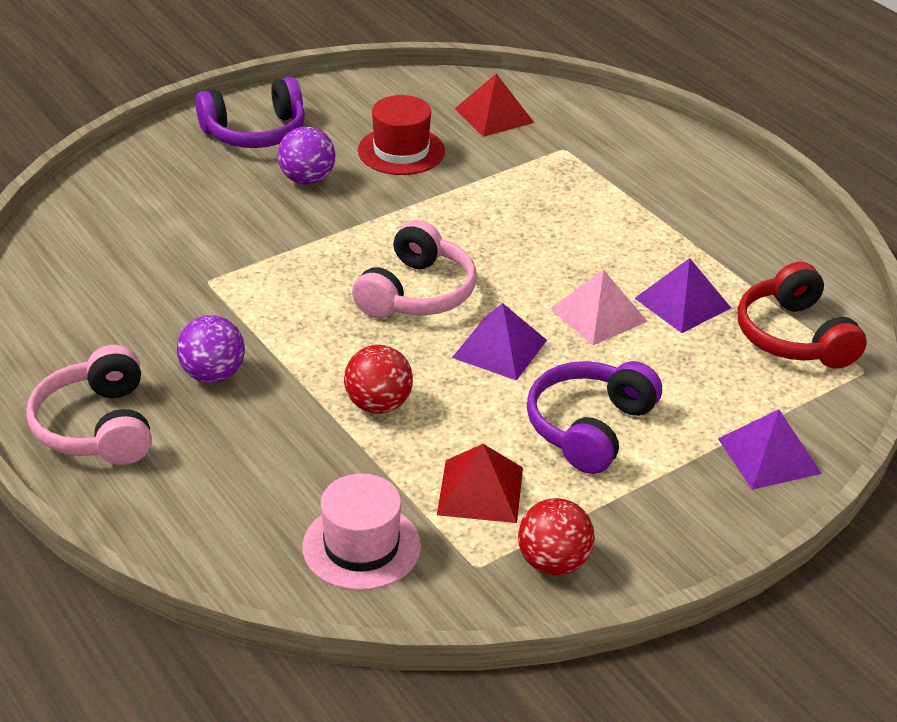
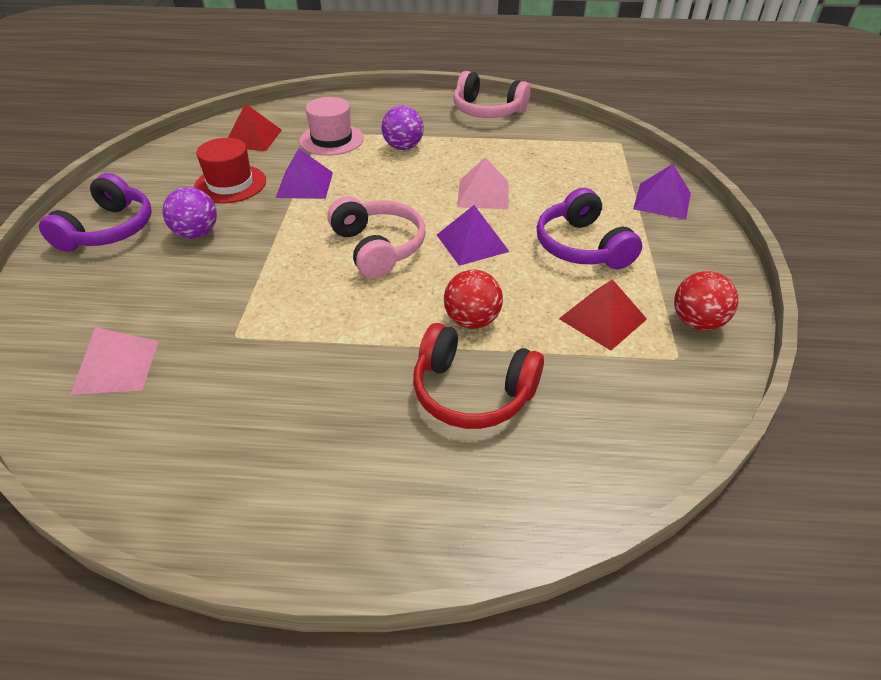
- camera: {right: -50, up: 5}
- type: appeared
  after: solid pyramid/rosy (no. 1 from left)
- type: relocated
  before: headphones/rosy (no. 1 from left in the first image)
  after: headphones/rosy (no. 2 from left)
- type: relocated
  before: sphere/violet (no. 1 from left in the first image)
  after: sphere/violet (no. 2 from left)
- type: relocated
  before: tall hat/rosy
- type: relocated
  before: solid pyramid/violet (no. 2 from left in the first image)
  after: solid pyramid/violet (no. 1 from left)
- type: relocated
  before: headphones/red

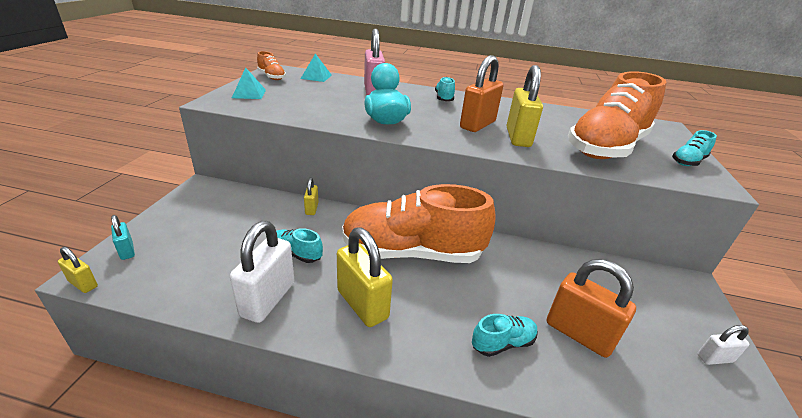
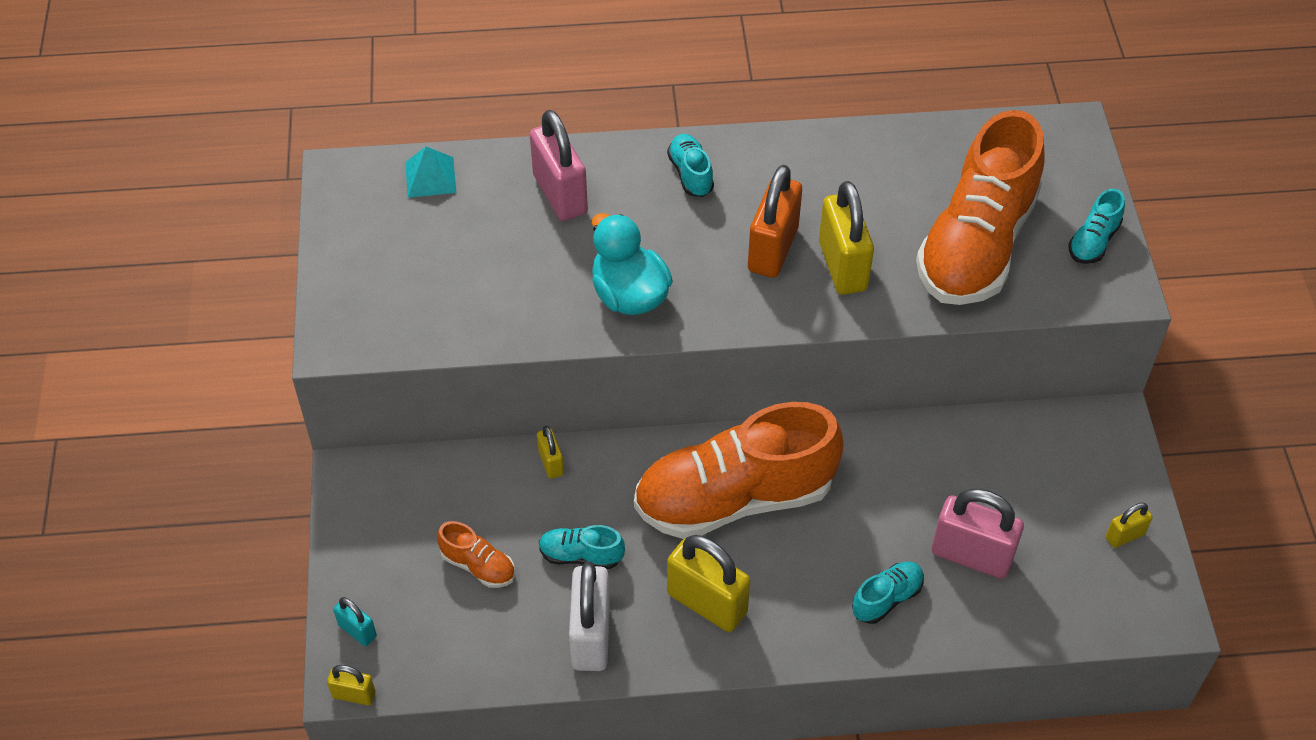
- camera: {right: -15, up: 20}
- type: missing
  before: solid pyramid/turquoise (no. 1 from left)
- type: relocated
  before: shoe/bright orange (no. 1 from left)
- type: colour
  before: small lock/bright orange (no. 2 from left)
  after: small lock/rosy (no. 2 from left)
- type: colour
  before: small lock/white (no. 2 from left)
  after: small lock/golden (no. 5 from left)

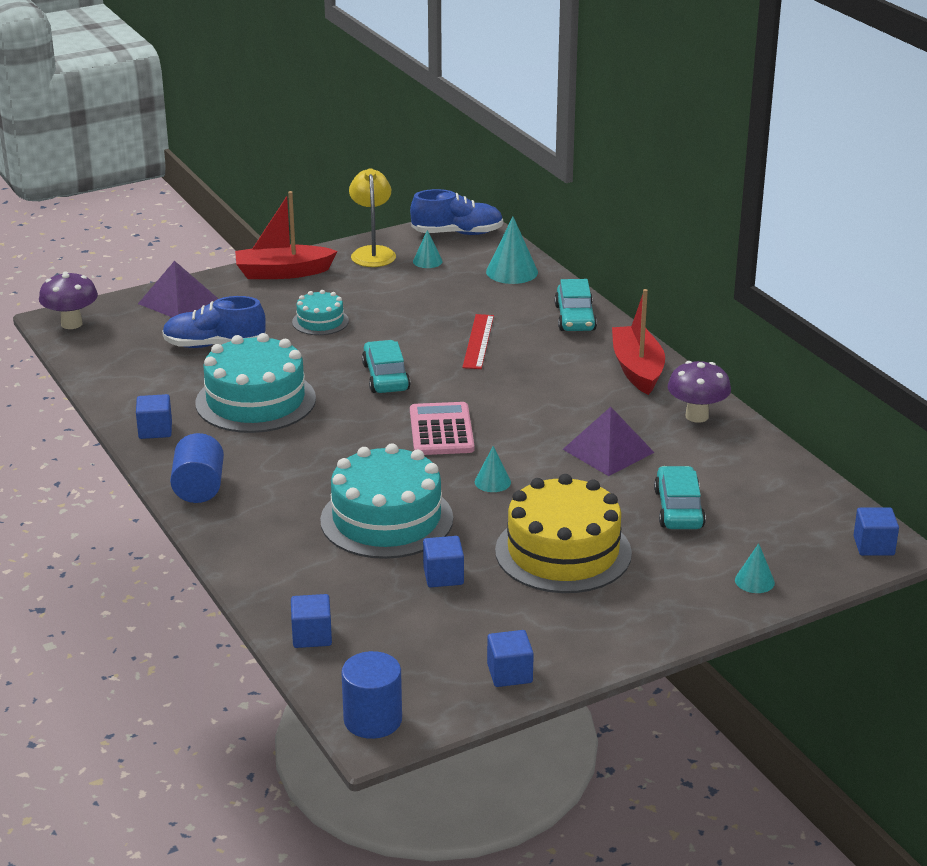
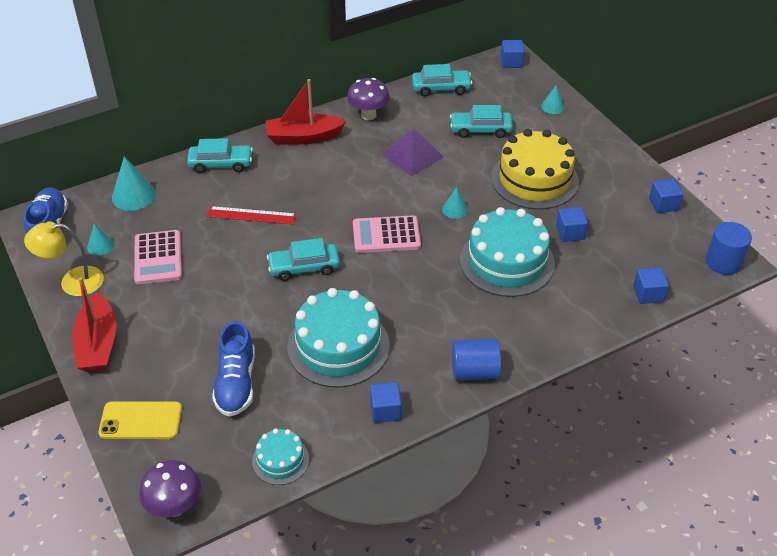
- camera: {right: -90, up: 15}
- type: appeared
  after: calculator/rosy (no. 1 from left)
- type: appeared
  after: toy car/turquoise (no. 3 from left)
- type: relocated
  before: layer cake/turquoise (no. 2 from left in the first image)
  after: layer cake/turquoise (no. 1 from left)
- type: exchanged
  before: solid pyramid/violet (no. 1 from left)
  after: smartphone/golden

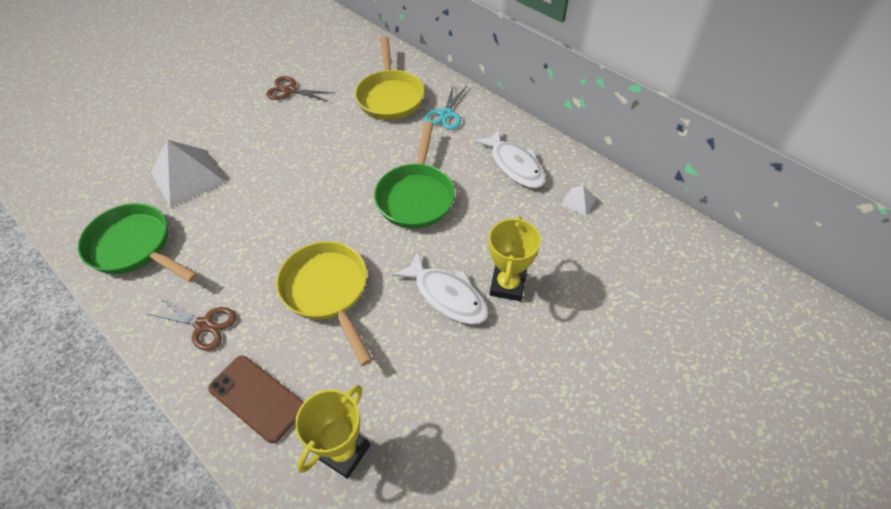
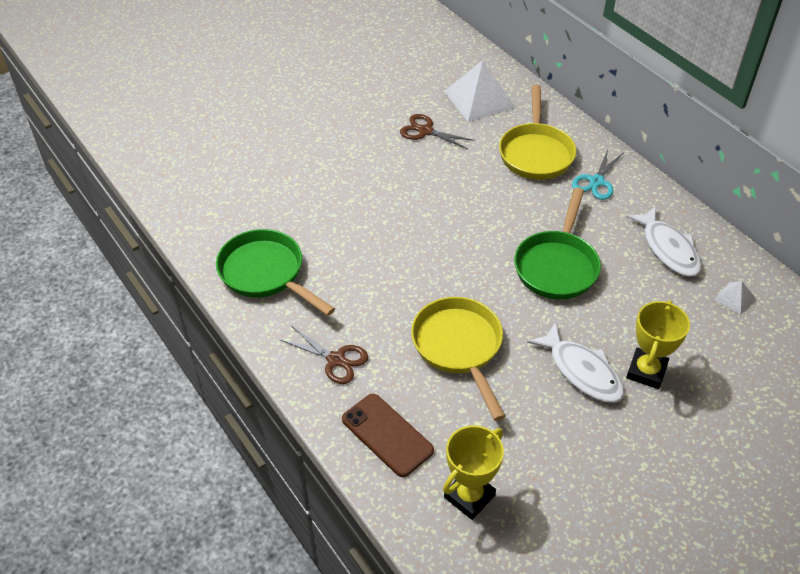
- camera: {right: 10, up: -5}
- type: relocated
  before: solid pyramid/white (no. 1 from left)

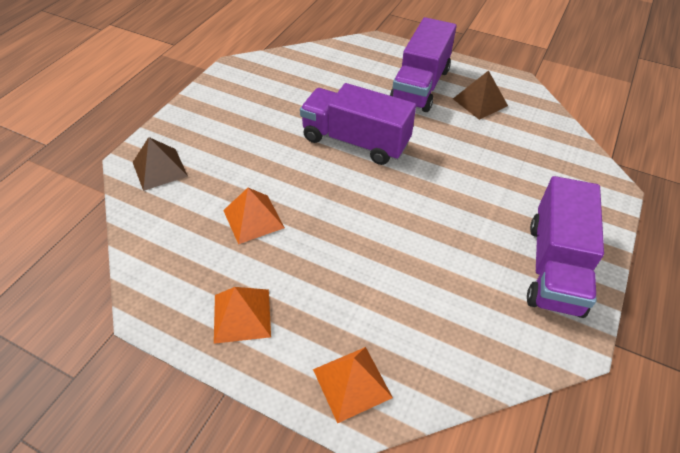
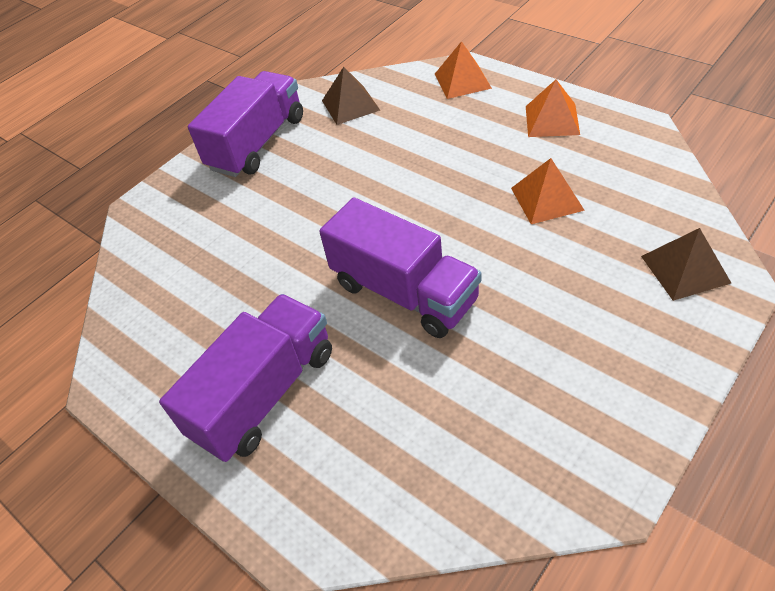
- camera: {right: -160, up: 0}
- type: relocated
  before: solid pyramid/dark brown (no. 2 from left in the first image)
  after: solid pyramid/dark brown (no. 1 from left)

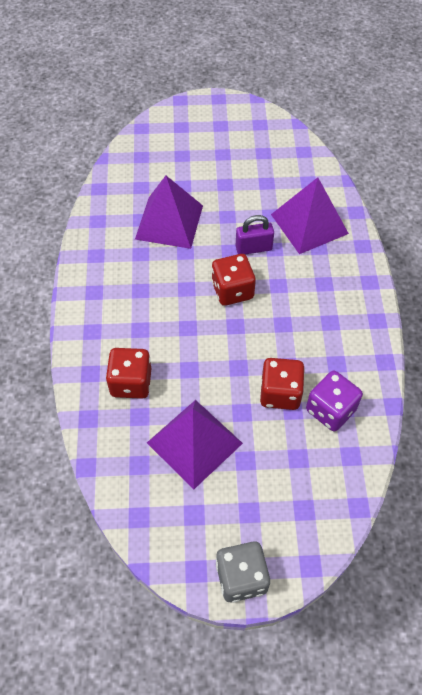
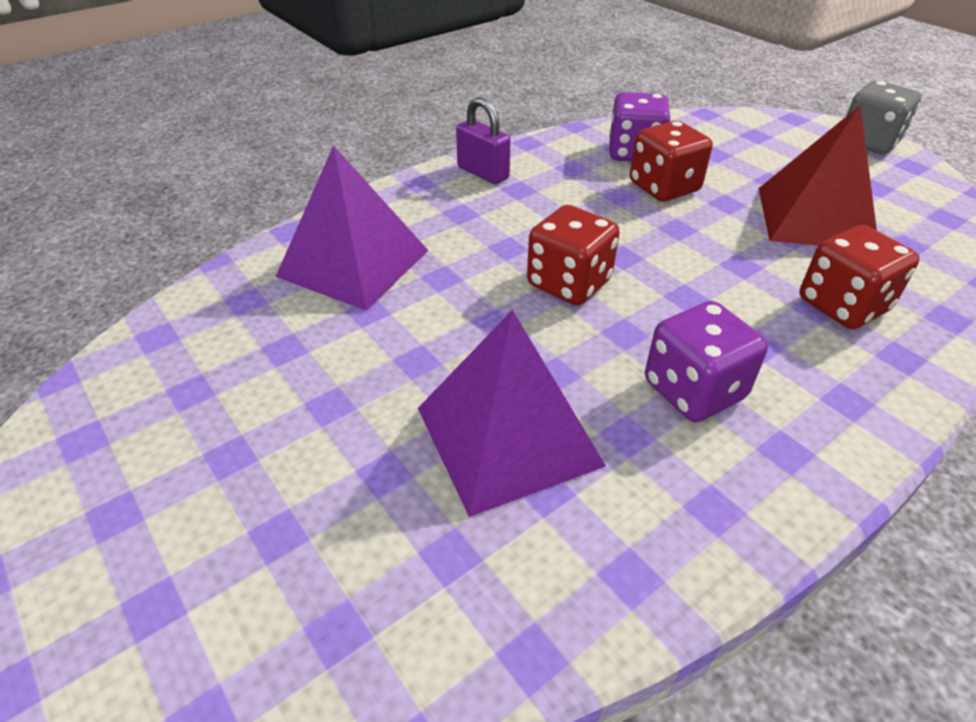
- camera: {right: -125, up: -15}
- type: appeared
  after: dice/violet (no. 2 from left)
- type: relocated
  before: small lock/violet
- type: colour
  before: solid pyramid/violet (no. 2 from left)
  after: solid pyramid/red

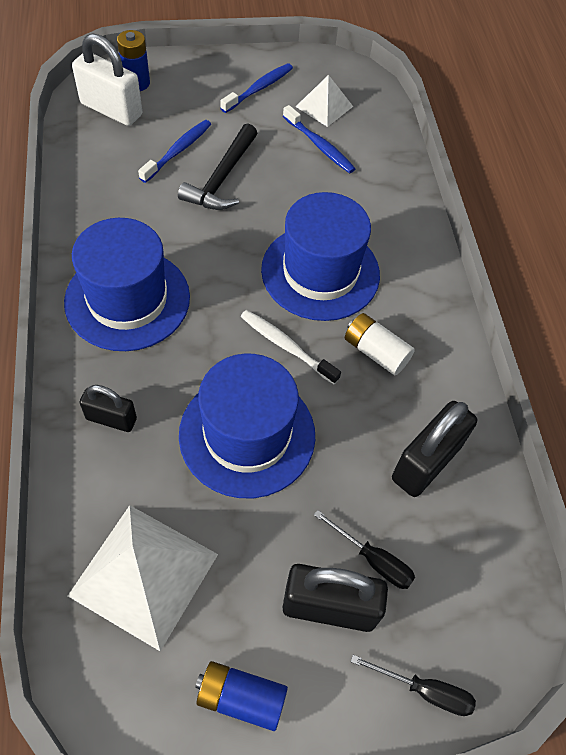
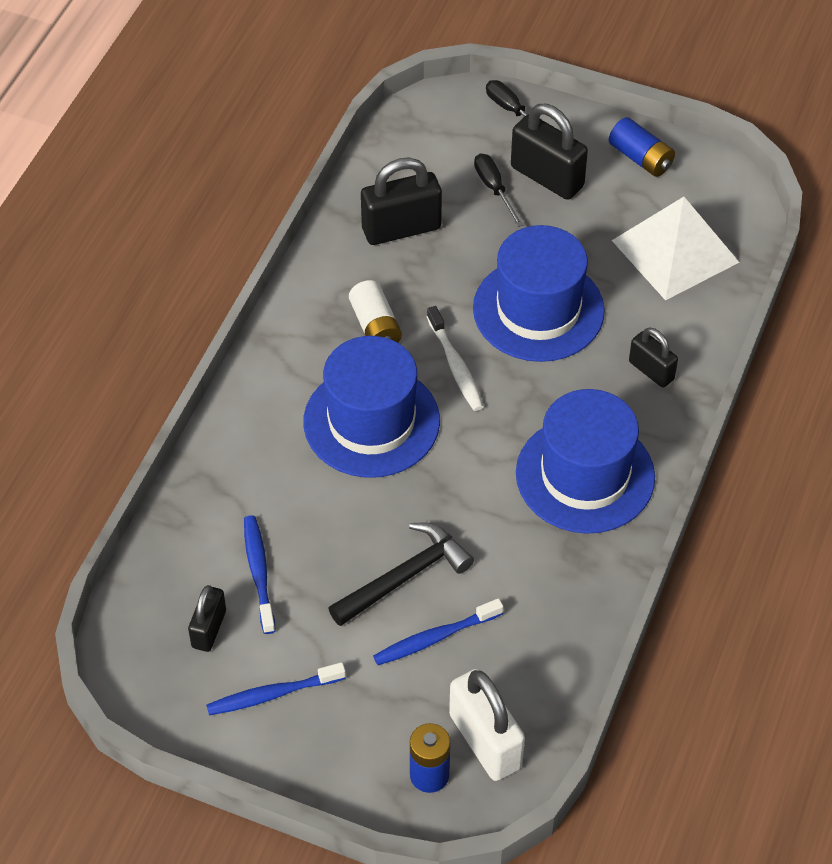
- camera: {right: -145, up: -5}
- type: exchanged
  before: solid pyramid/white (no. 2 from left)
  after: small lock/ebony (no. 1 from left)

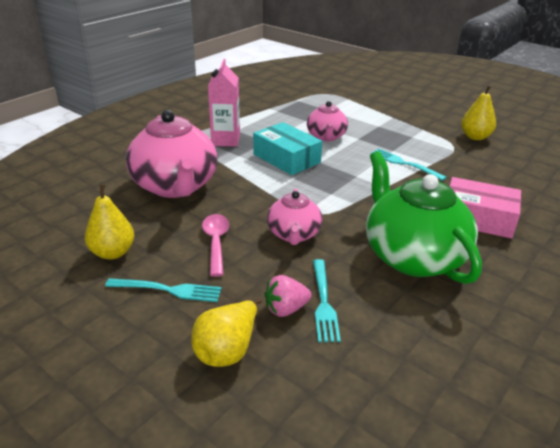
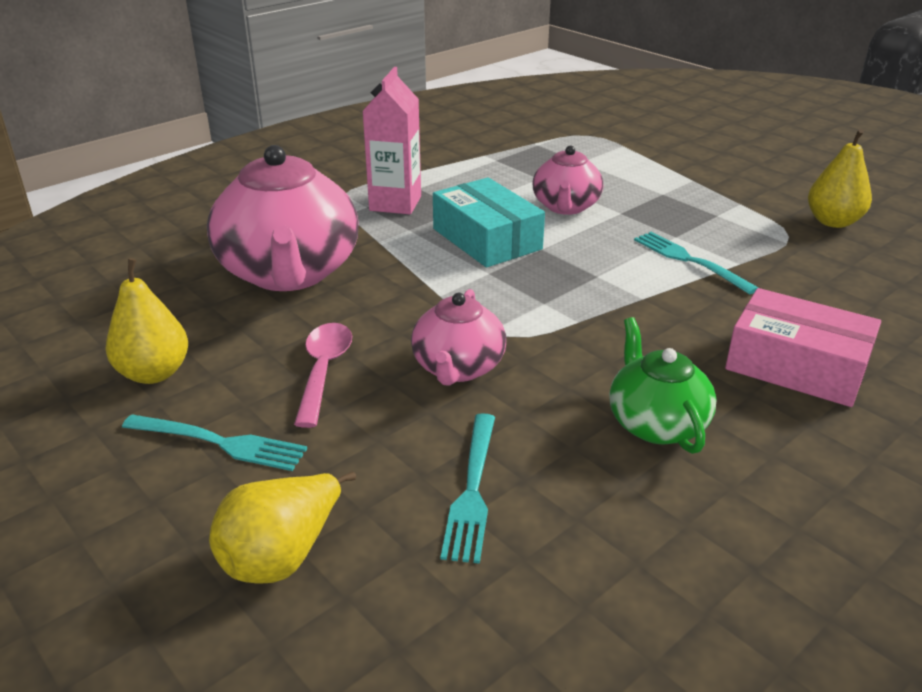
- camera: {right: 10, up: 0}
- type: missing
  before: berry/rosy
- type: size
  before: china teapot/emerald
  scale: 0.55

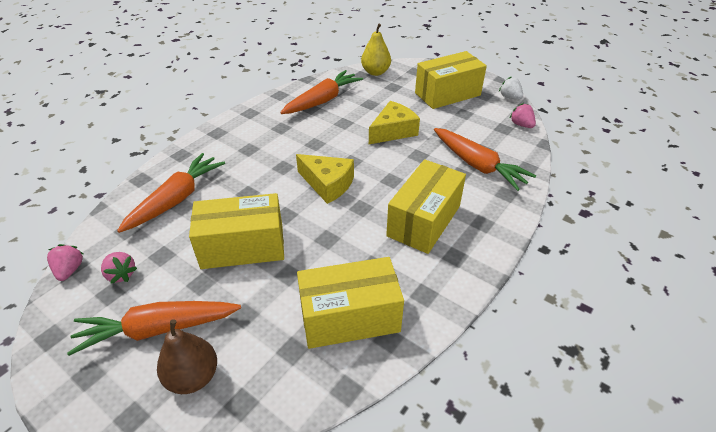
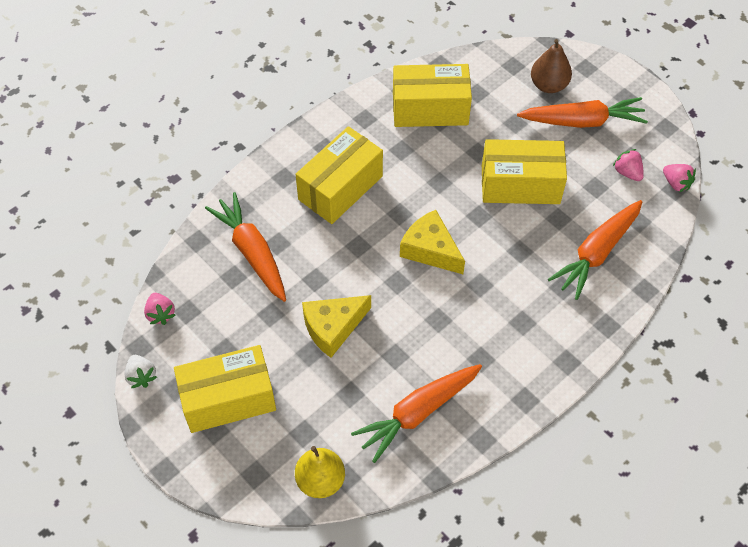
- camera: {right: -170, up: 15}
- type: spun
  before: berry/rosy (no. 1 from left in the first image)
  turn: -45

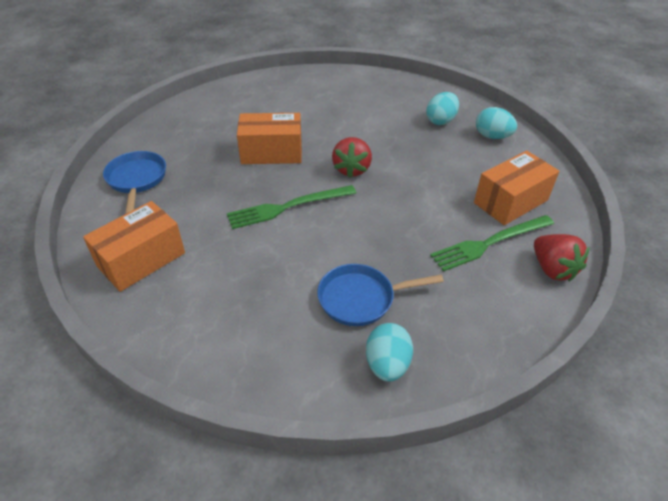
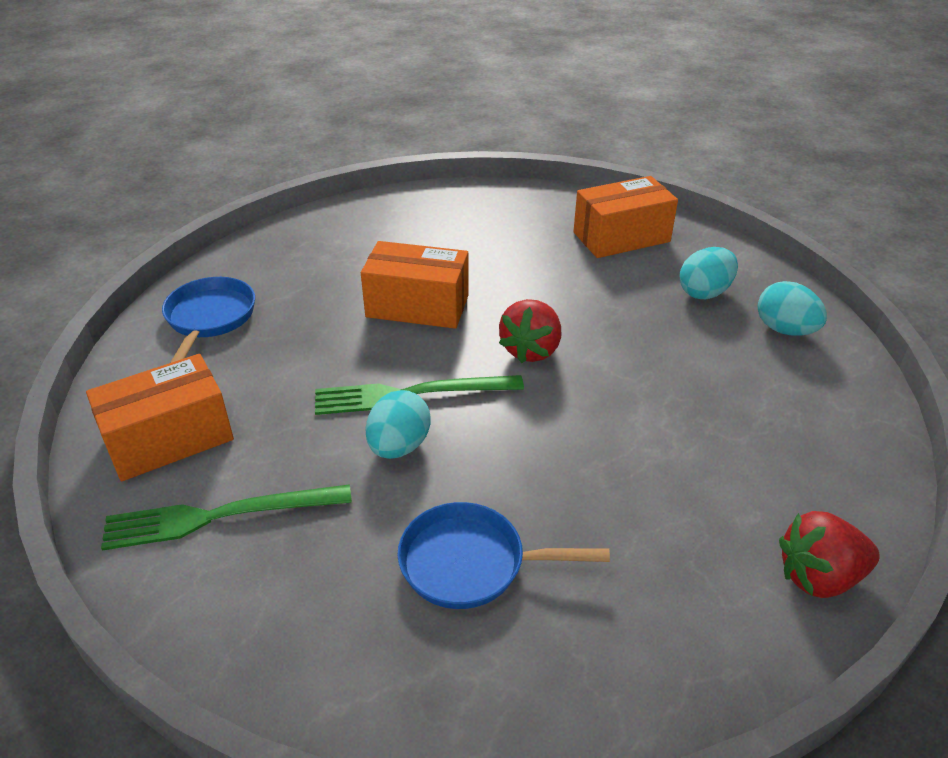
- camera: {right: 15, up: -5}
- type: relocated
  before: egg shape/turquoise (no. 1 from left)
- type: relocated
  before: table fork/emerald (no. 2 from left in the first image)
  after: table fork/emerald (no. 1 from left)
- type: relocated
  before: parcel/bright orange (no. 3 from left)
- type: spun
  before: berry/red (no. 2 from left)
  turn: 90

